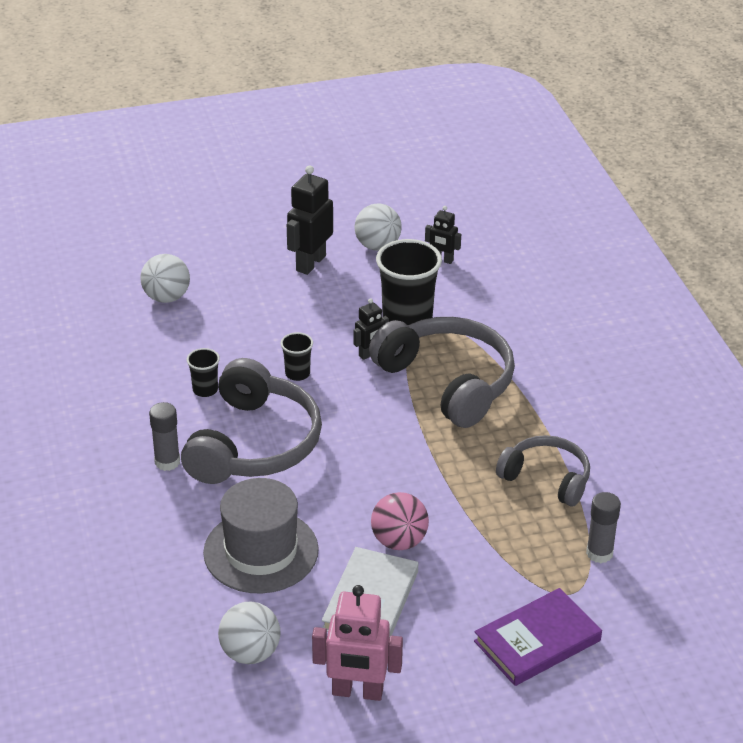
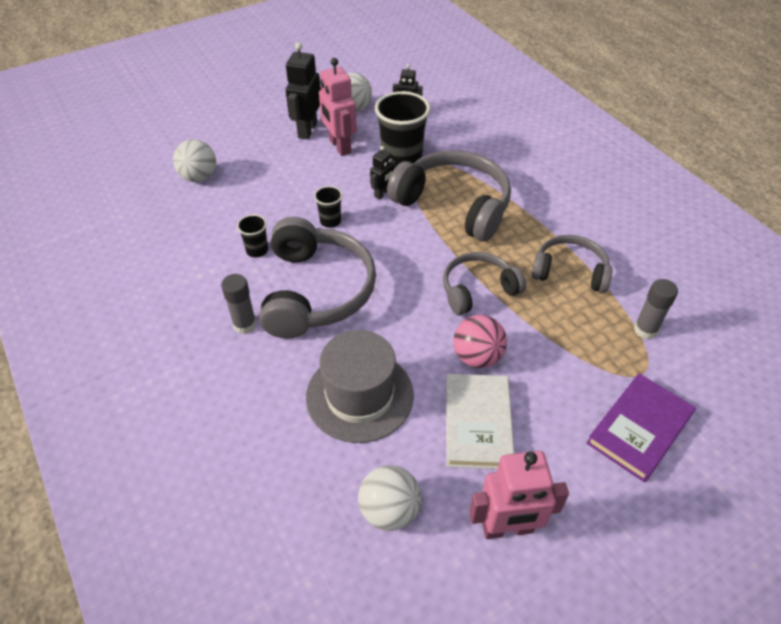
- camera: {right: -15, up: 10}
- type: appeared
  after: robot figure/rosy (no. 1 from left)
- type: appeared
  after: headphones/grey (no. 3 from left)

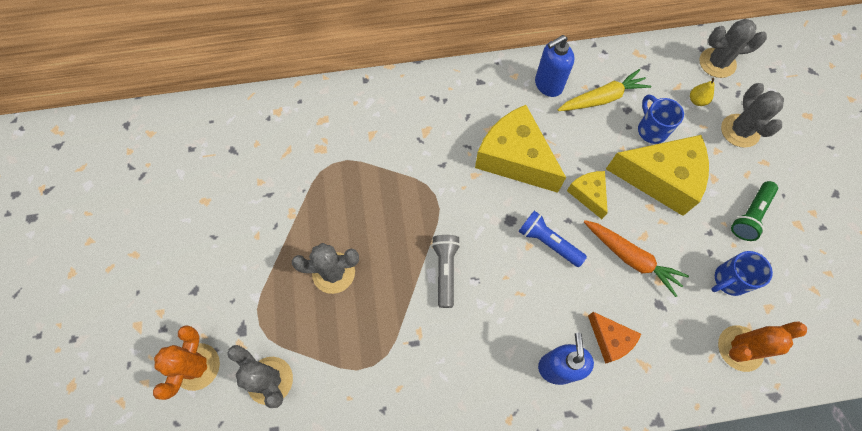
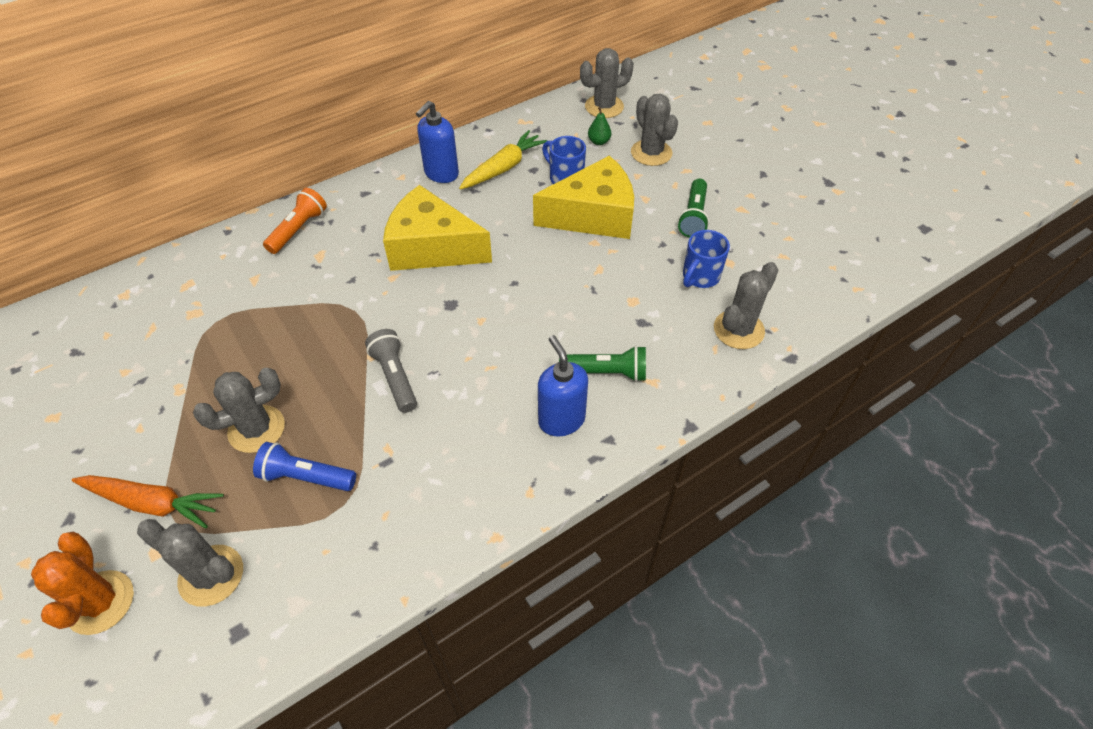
- camera: {right: -25, up: -15}
- type: missing
  before: cheese wedge/golden (no. 2 from left)
- type: appeared
  after: torch/bright orange
- type: relocated
  before: torch/blue
- type: relocated
  before: root vegetable/bright orange
- type: exchanged
  before: cheese wedge/bright orange
  after: torch/emerald (no. 1 from left)
- type: colour
  before: pear/golden
  after: pear/emerald
- type: colour
  before: cactus/bright orange (no. 2 from left)
  after: cactus/grey (no. 5 from left)

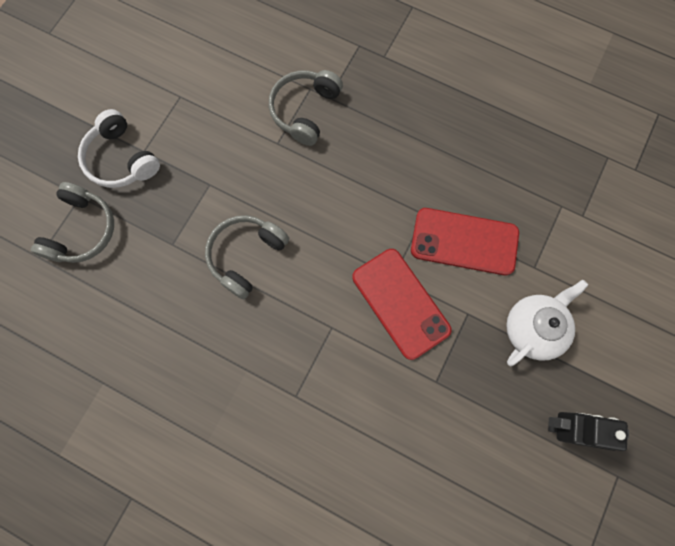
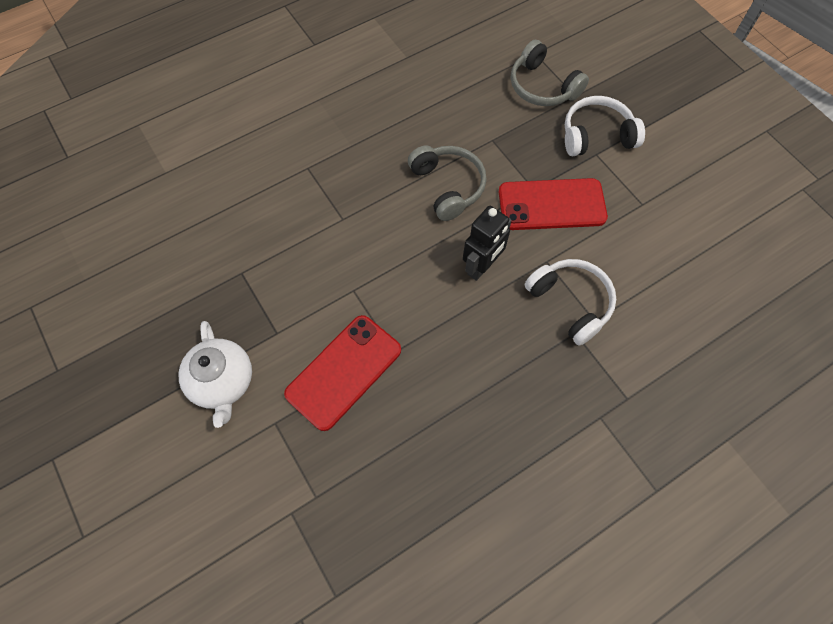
- camera: {right: 120, up: -10}
- type: relocated
  before: smartphone/red (no. 1 from left in the first image)
  after: smartphone/red (no. 2 from left)
- type: relocated
  before: robot figure/ebony
- type: colour
  before: headphones/grey (no. 3 from left)
  after: headphones/white (no. 1 from left)

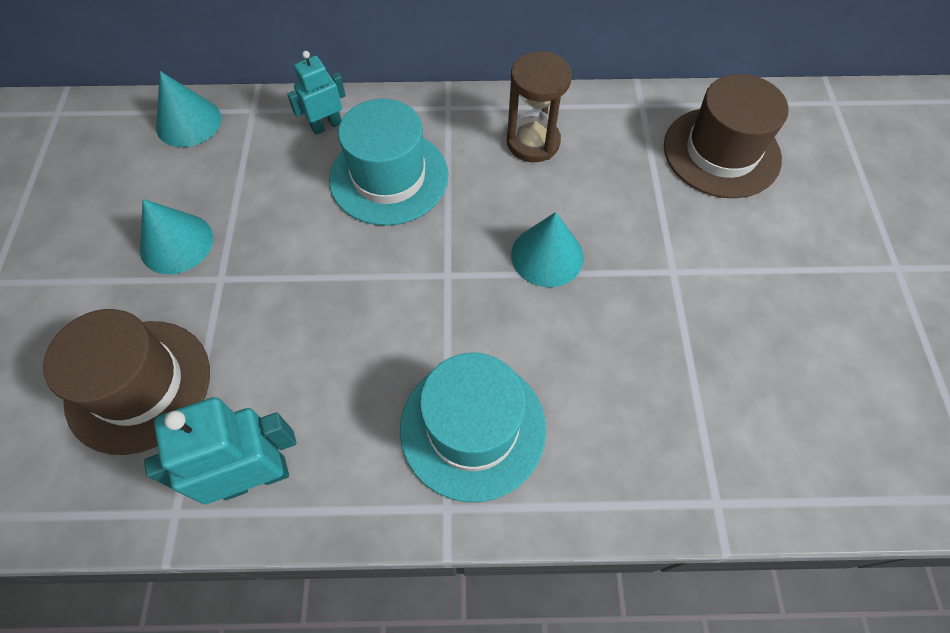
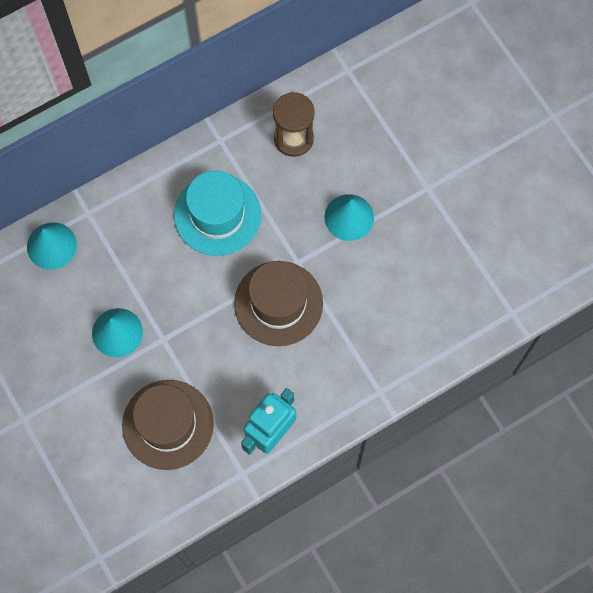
- camera: {right: -30, up: 10}
- type: missing
  before: robot figure/turquoise (no. 2 from left)
- type: missing
  before: tall hat/turquoise (no. 2 from left)
- type: relocated
  before: tall hat/dark brown (no. 2 from left)

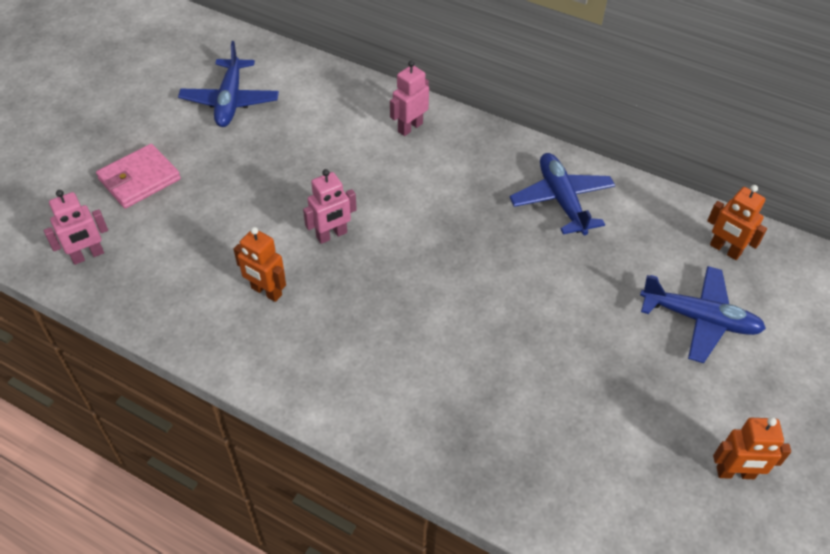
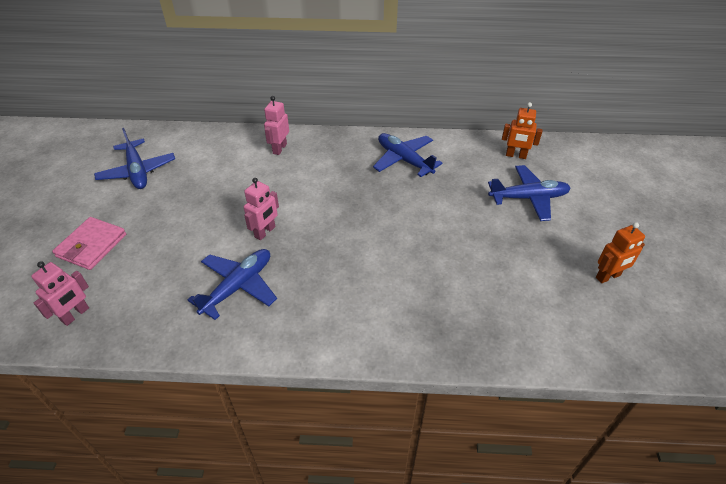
- camera: {right: -25, up: -5}
- type: exchanged
  before: robot figure/bright orange (no. 1 from left)
  after: aeroplane/blue (no. 2 from left)

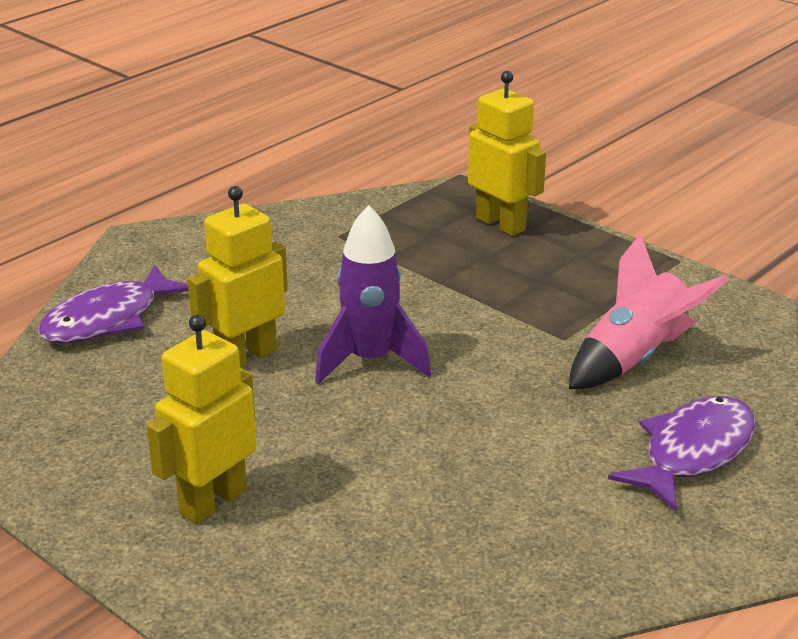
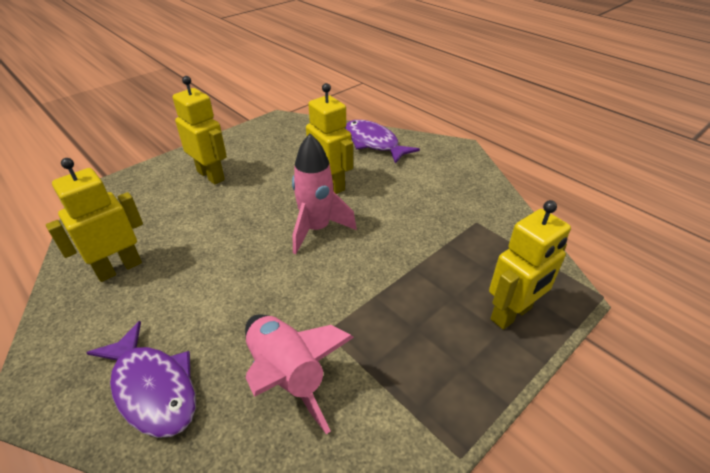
- camera: {right: 95, up: 10}
- type: appeared
  after: robot figure/golden (no. 1 from left)
- type: colour
  before: rocket/violet
  after: rocket/rosy (no. 2 from left)

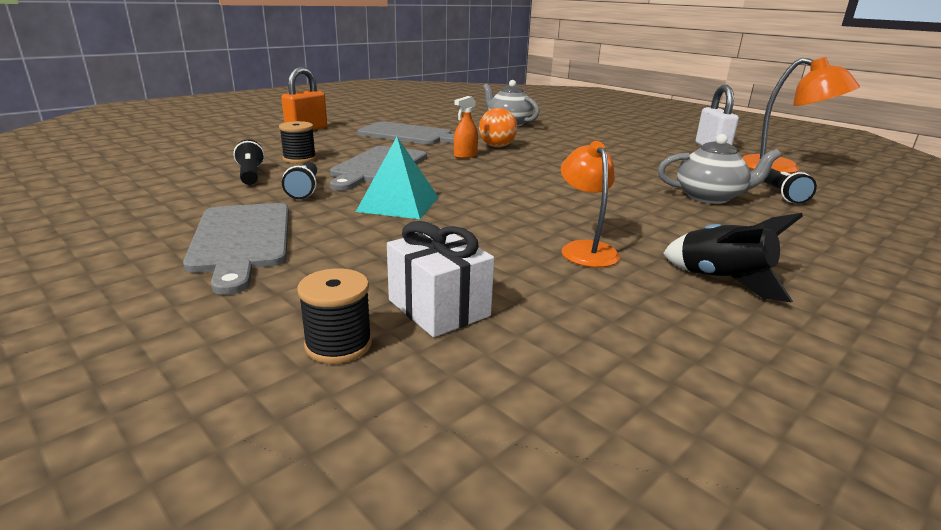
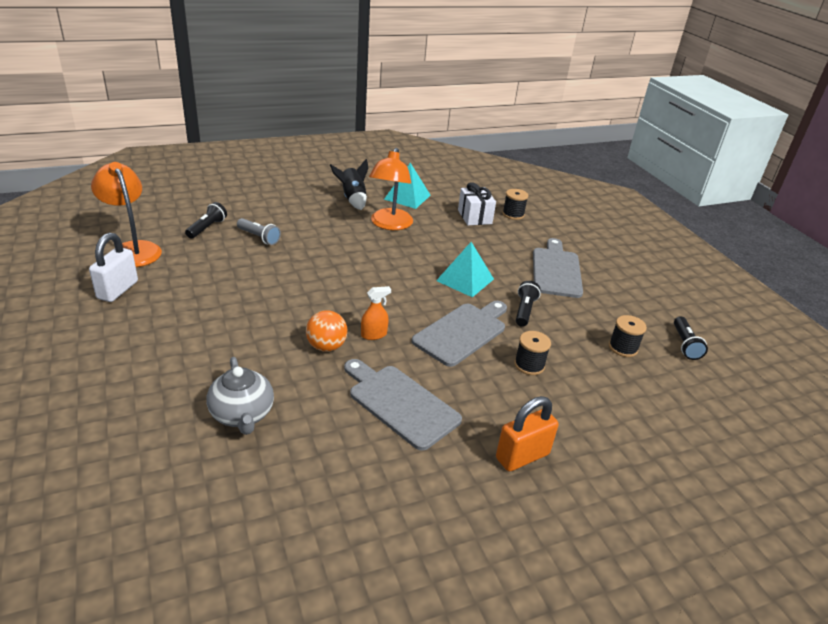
- camera: {right: -160, up: 10}
- type: appeared
  after: solid pyramid/turquoise (no. 1 from left)
- type: appeared
  after: spool/ebony (no. 3 from left)
- type: relocated
  before: torch/ebony (no. 1 from left in the first image)
  after: torch/ebony (no. 3 from left)
- type: exchanged
  before: china teapot/grey (no. 2 from left)
  after: torch/grey
- type: size
  before: reading lamp/bright orange (no. 1 from left in the first image)
  scale: 1.51

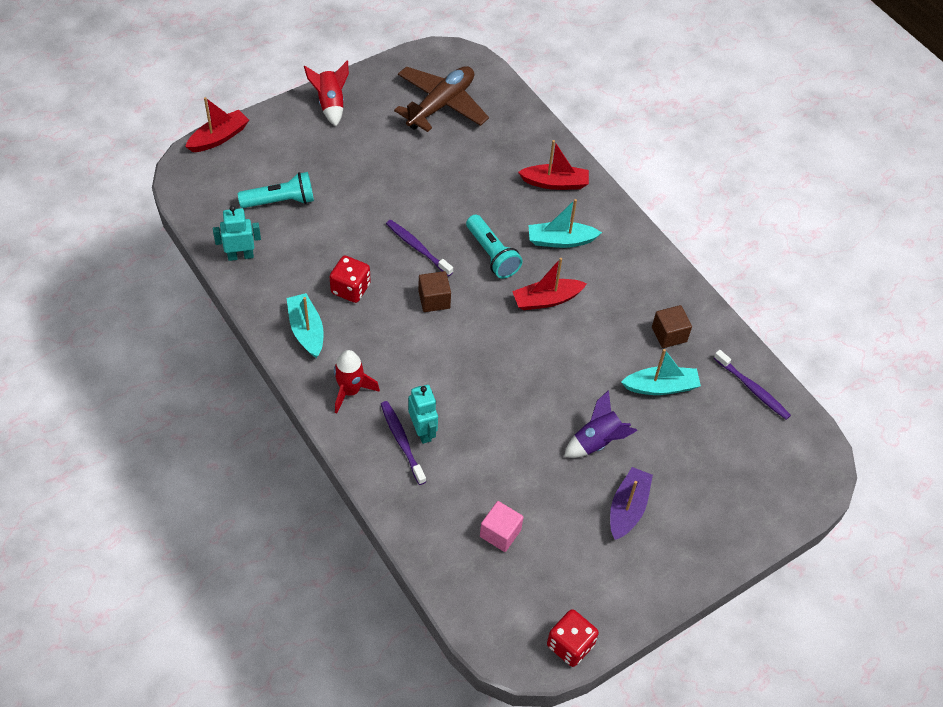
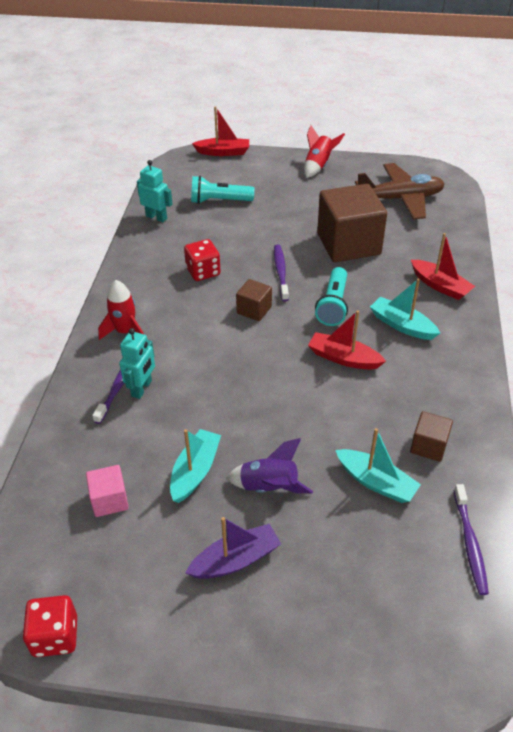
- camera: {right: 45, up: -10}
- type: appeared
  after: block/dark brown (no. 2 from left)
- type: relocated
  before: toy boat/turquoise (no. 1 from left)
- type: spun
  before: torch/turquoise (no. 1 from left)
  turn: 150

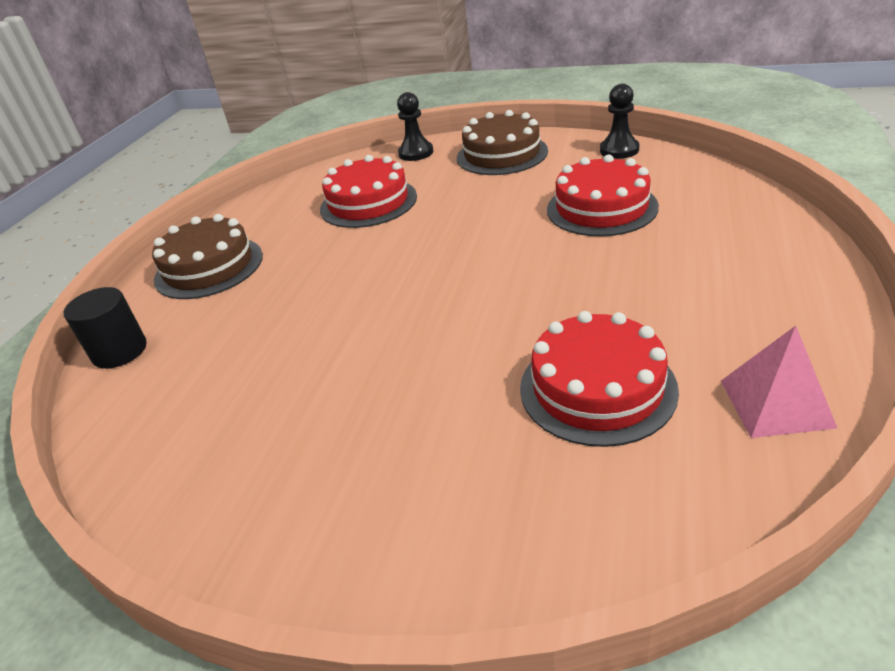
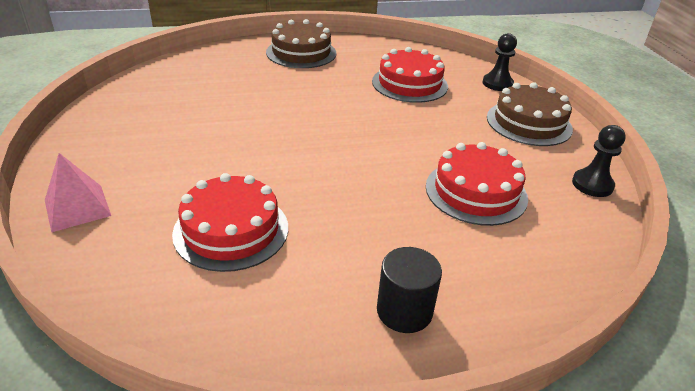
- camera: {right: 55, up: 0}
- type: relocated
  before: cylinder/ebony
- type: relocated
  before: solid pyramid/rosy

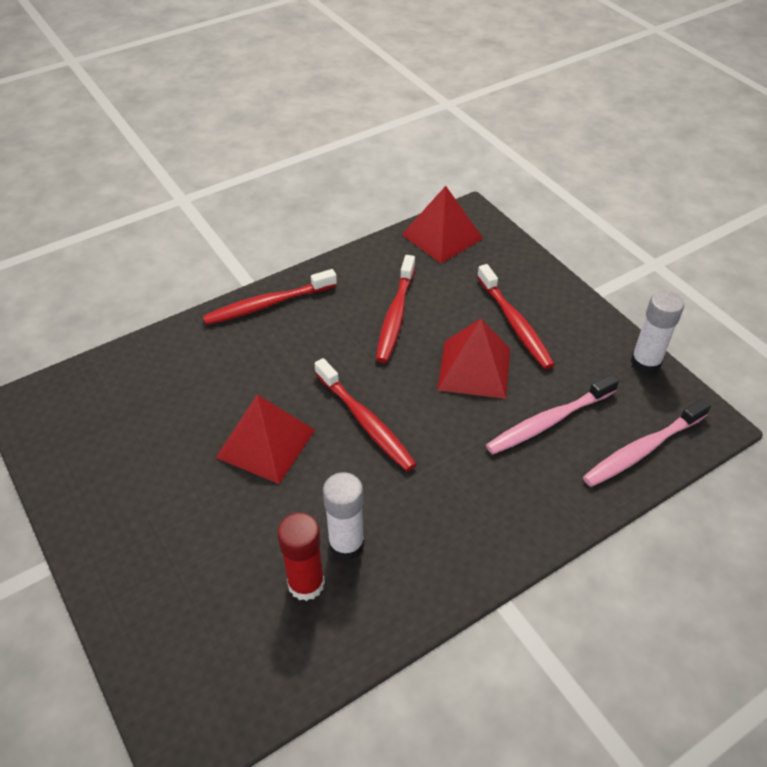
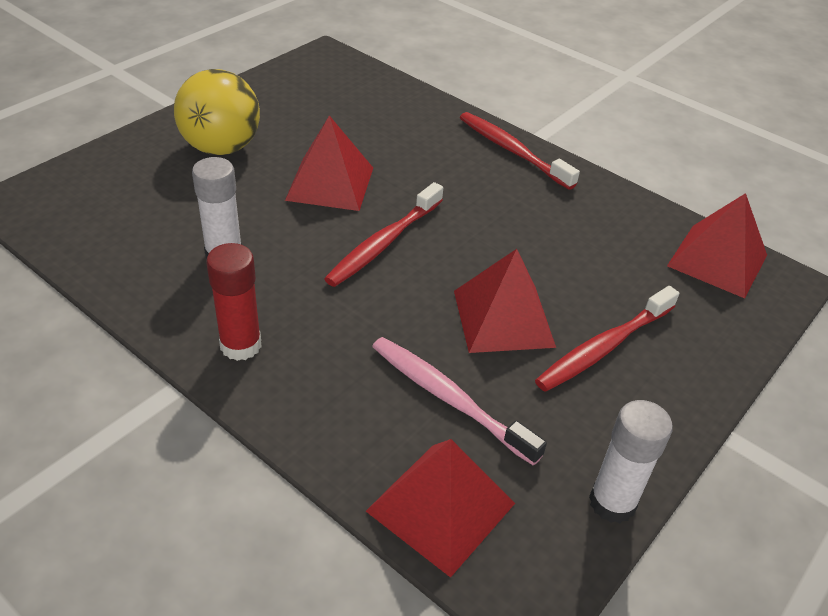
- camera: {right: 70, up: -5}
- type: missing
  before: toothbrush/red (no. 3 from left)
- type: appeared
  after: sphere/golden
- type: relocated
  before: stick of glue/red
- type: exchanged
  before: toothbrush/rosy (no. 2 from left)
  after: solid pyramid/red (no. 2 from left)

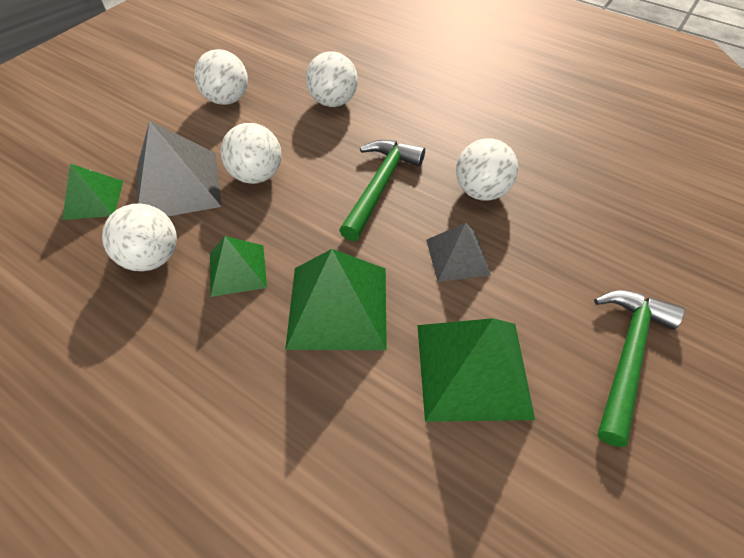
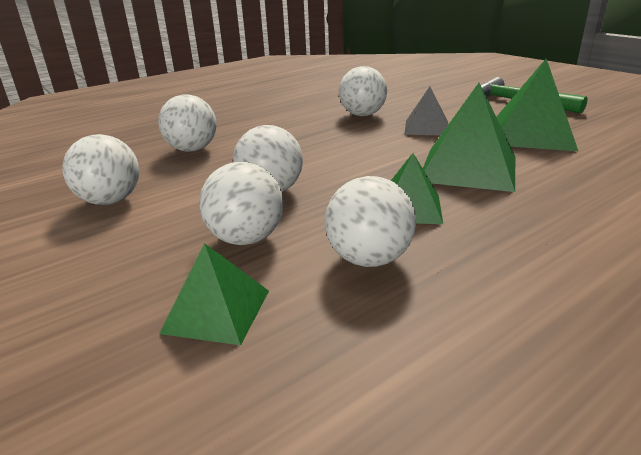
- camera: {right: -70, up: -25}
- type: missing
  before: carpenter's hammer/emerald (no. 1 from left)
- type: exchanged
  before: solid pyramid/grey (no. 1 from left)
  after: sphere/white (no. 3 from left)

